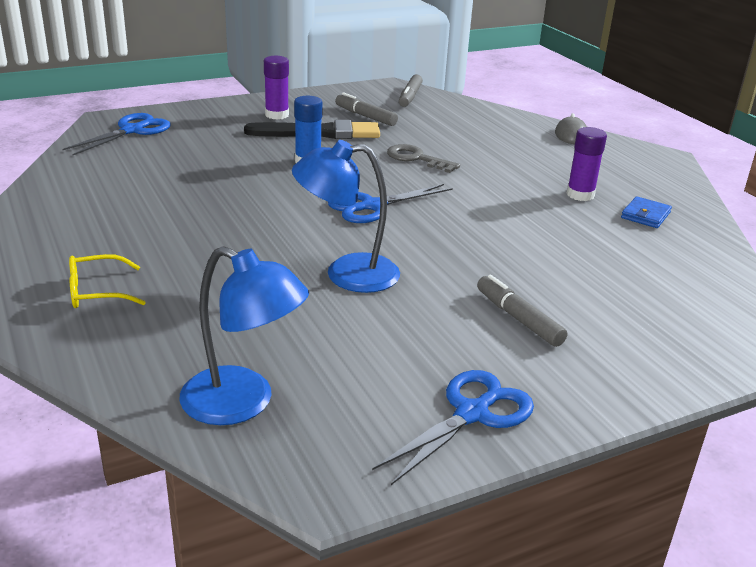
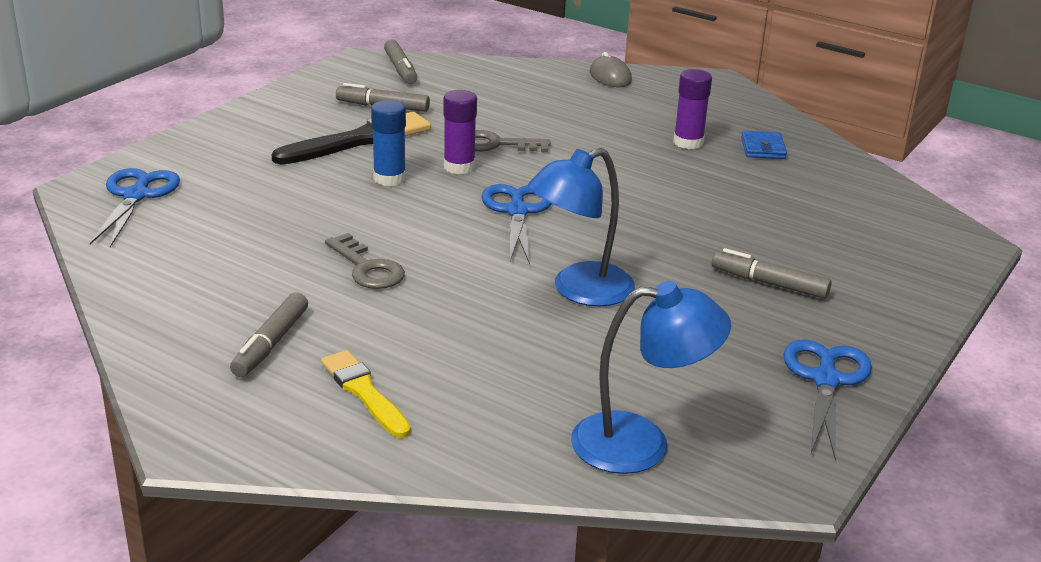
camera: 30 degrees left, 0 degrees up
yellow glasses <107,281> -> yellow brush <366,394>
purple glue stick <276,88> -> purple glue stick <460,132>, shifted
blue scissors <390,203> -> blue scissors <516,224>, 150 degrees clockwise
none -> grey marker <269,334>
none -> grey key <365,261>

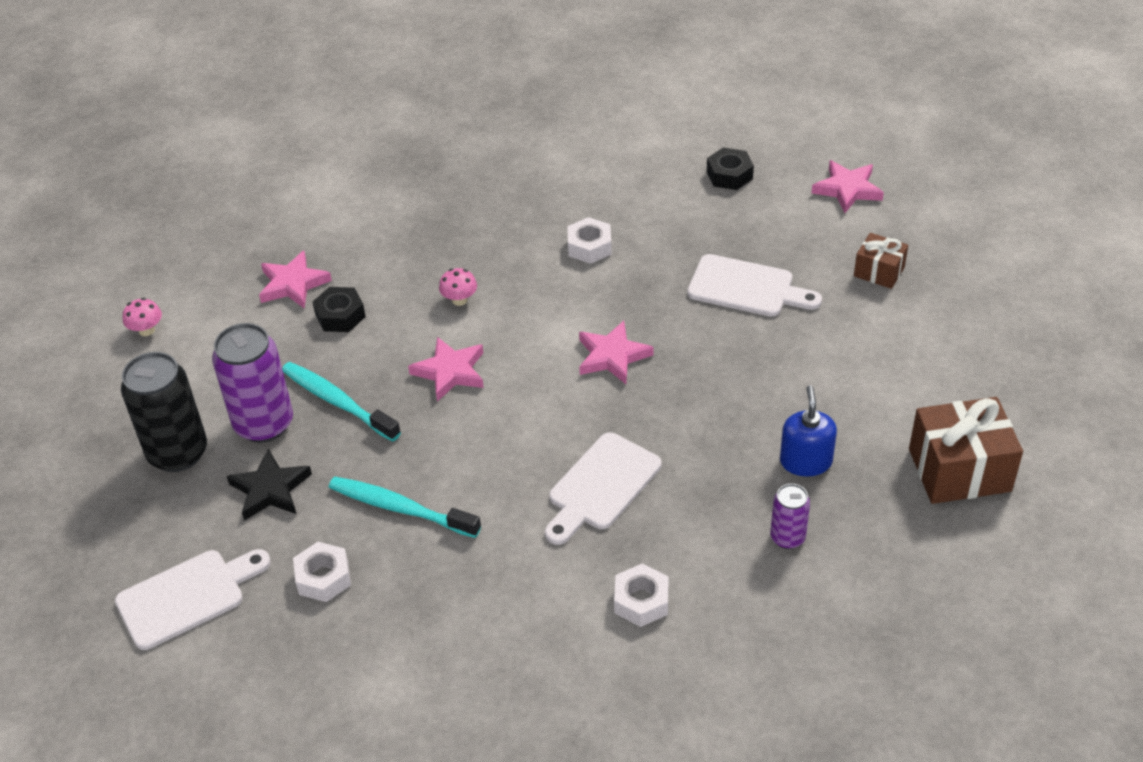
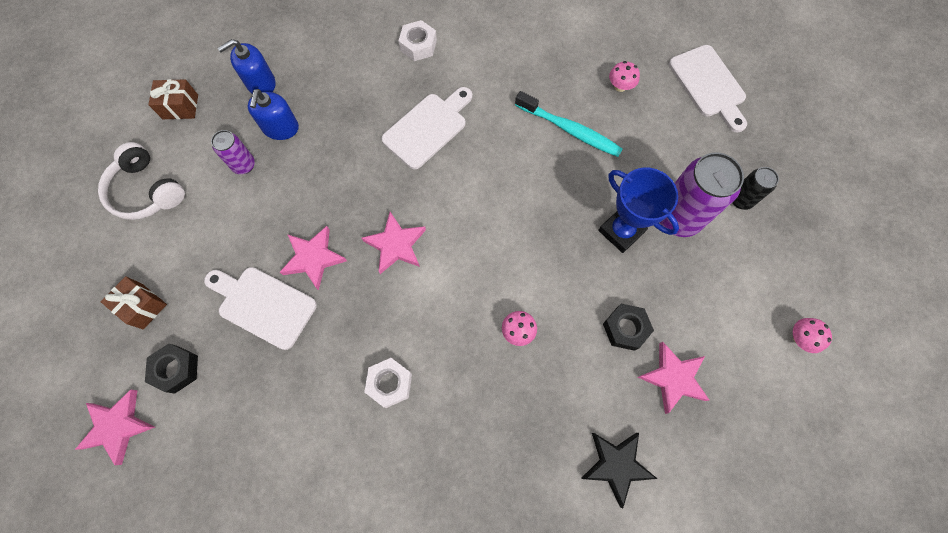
camera: 175 degrees left, 25 degrees up
white cutting board <193,599> -> white cutting board <708,89>, 90 degrees counterclockwise
black can <164,412> -> black can <755,188>, x0.53
black star <269,485> -> black star <620,470>, shifted
turquoise toothbrush <341,402> -> blue trophy <638,210>
white nut <322,572> -> pink mushroom <624,76>
pink star <446,369> -> pink star <313,258>, shifted
black nut <730,168> -> black nut <171,369>, shifted
purple can <790,516> -> purple can <233,152>, shifted
brown gift <966,450> -> brown gift <173,99>, x0.55
none -> white headphones <141,181>
none -> blue soap dispenser <246,66>

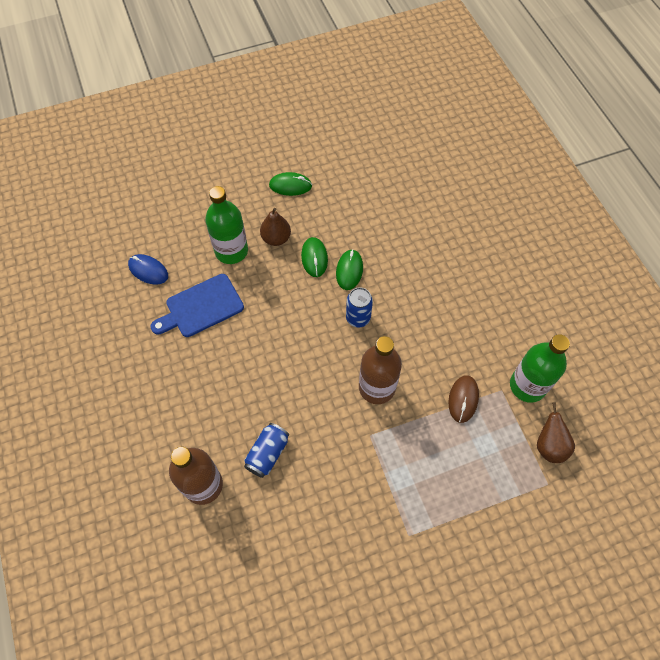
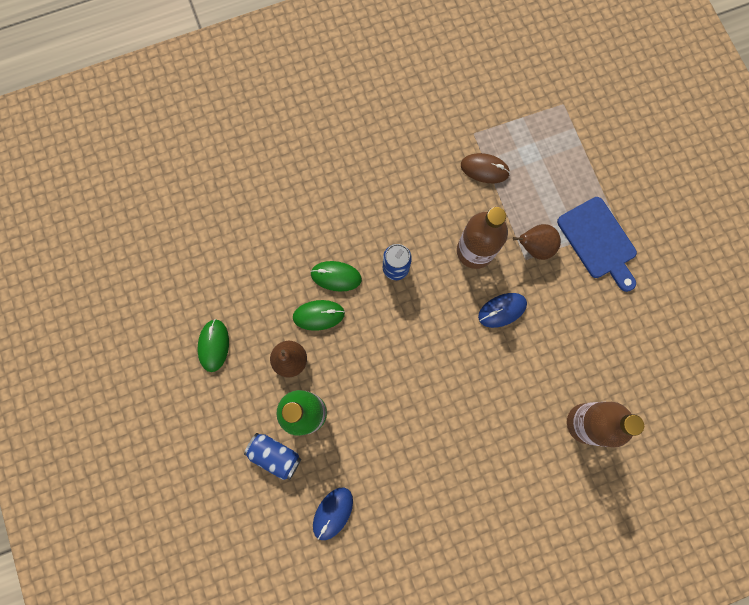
camera: 90 degrees left, 15 degrees up
blue cutting board <197,305> -> blue cutting board <597,244>, shifted
blue can <266,450> -> blue can <272,456>, shifted
green bottle <540,368> -> none
brown pear <556,432> -> brown pear <537,242>, shifted
none -> blue mouse <502,310>

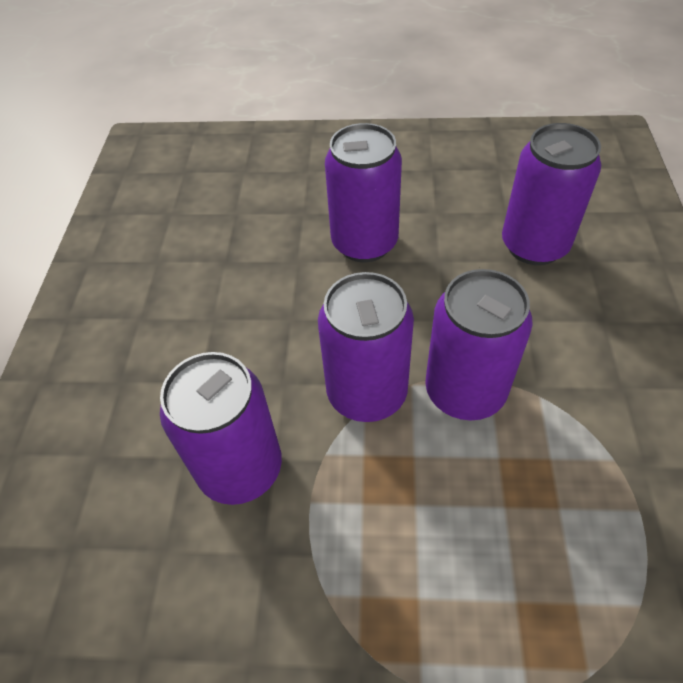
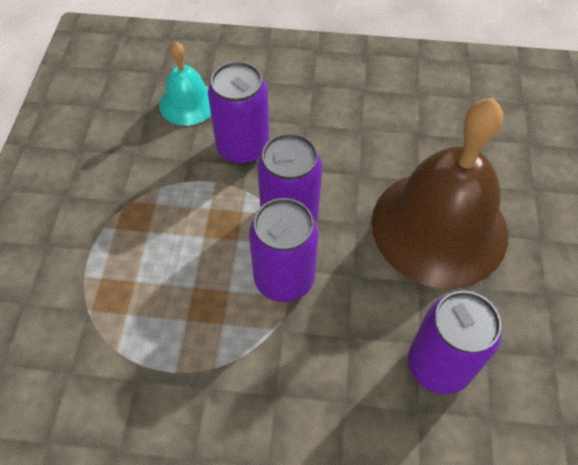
camera: 90 degrees right, 5 degrees up
purple can <363,192> -> brown bell <440,193>
none -> turquoise bell <185,83>

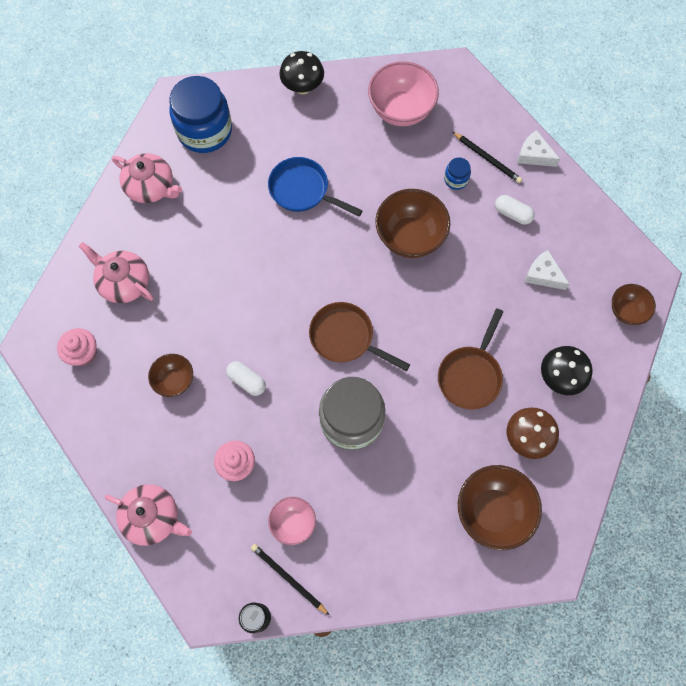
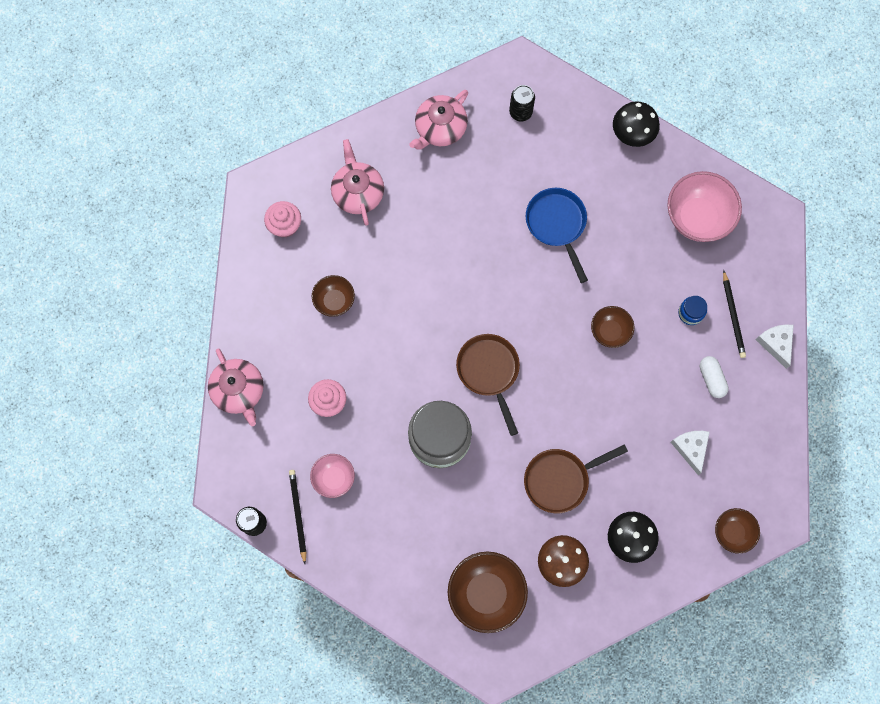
camera: 40 degrees right, 5 degrees up
pink teapot <147,178> -> pink teapot <438,120>, 60 degrees clockwise
blue jar <200,114> -> black can <522,103>
white capsule <246,378> -> none
brown bowl <412,223> -> brown bowl <612,327>, x0.58

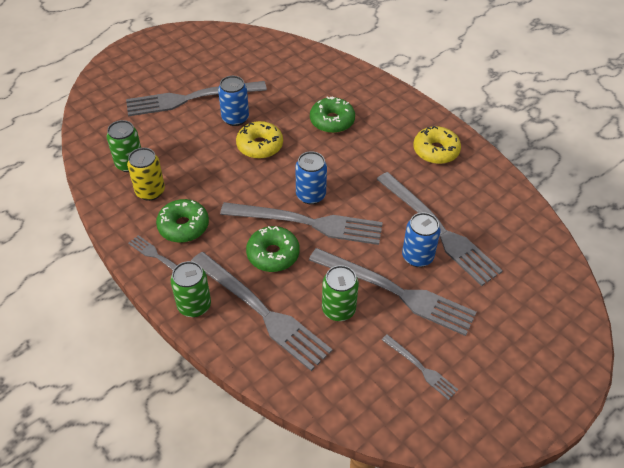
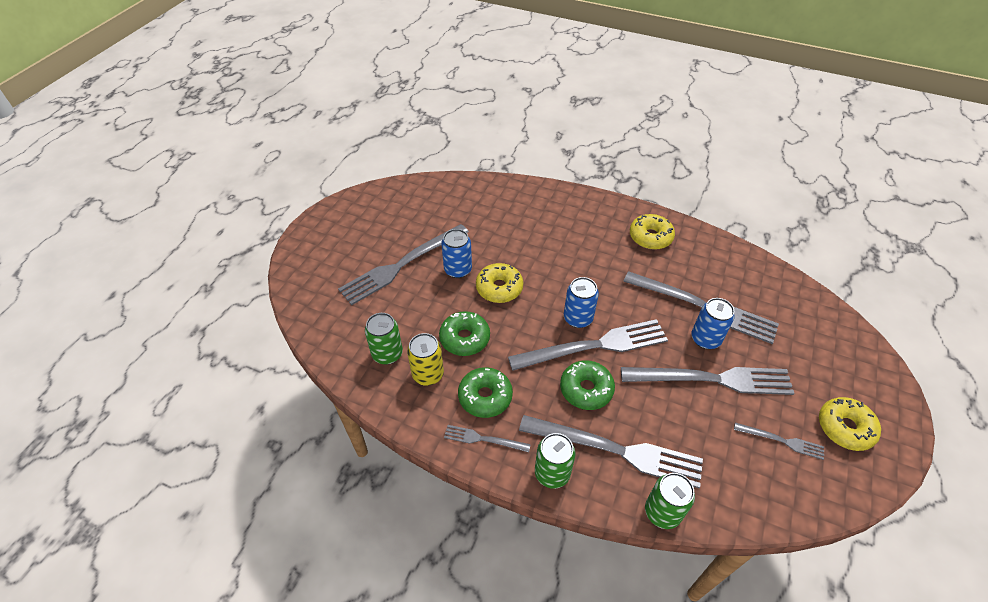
camera: 25 degrees left, 0 degrees up
green donut <332,114> -> green donut <464,333>, shifted
green can <340,293> -> green can <670,501>, shifted
none -> yellow donut <850,424>

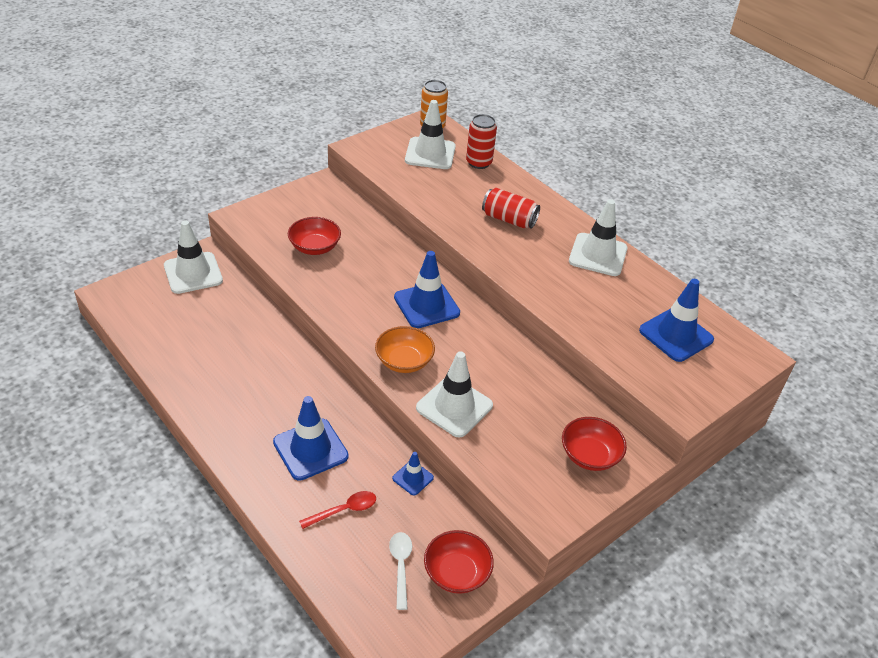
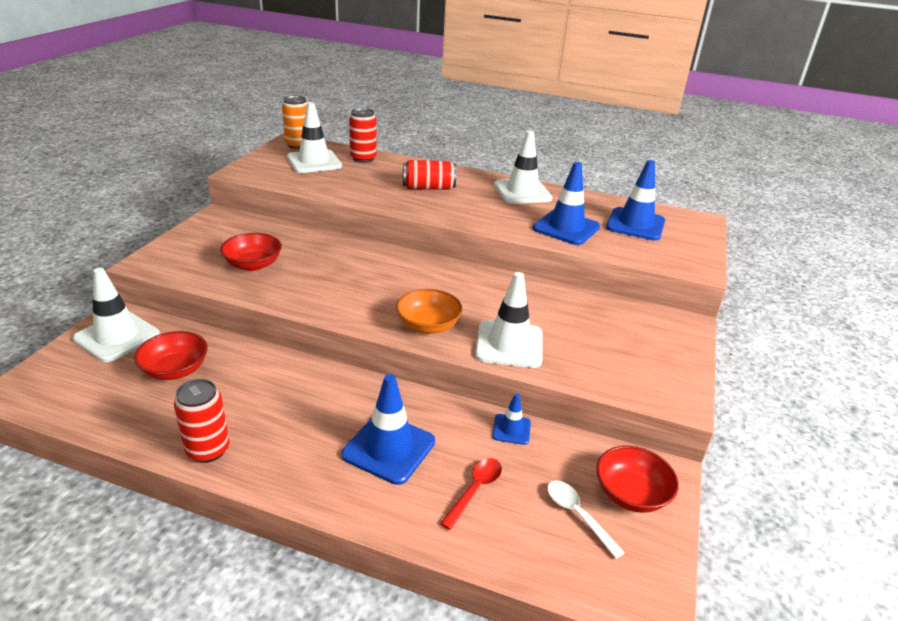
camera: 30 degrees left, 10 degrees down
blue traffic cone <427,289> -> blue traffic cone <566,203>, shifted
red bowl <594,444> -> red bowl <171,355>, shifted
none -> red can <202,421>

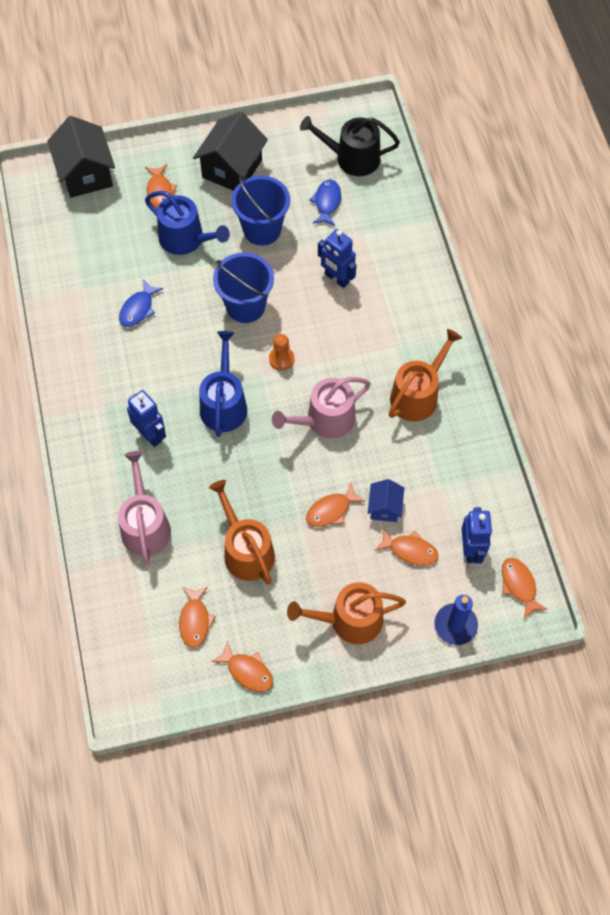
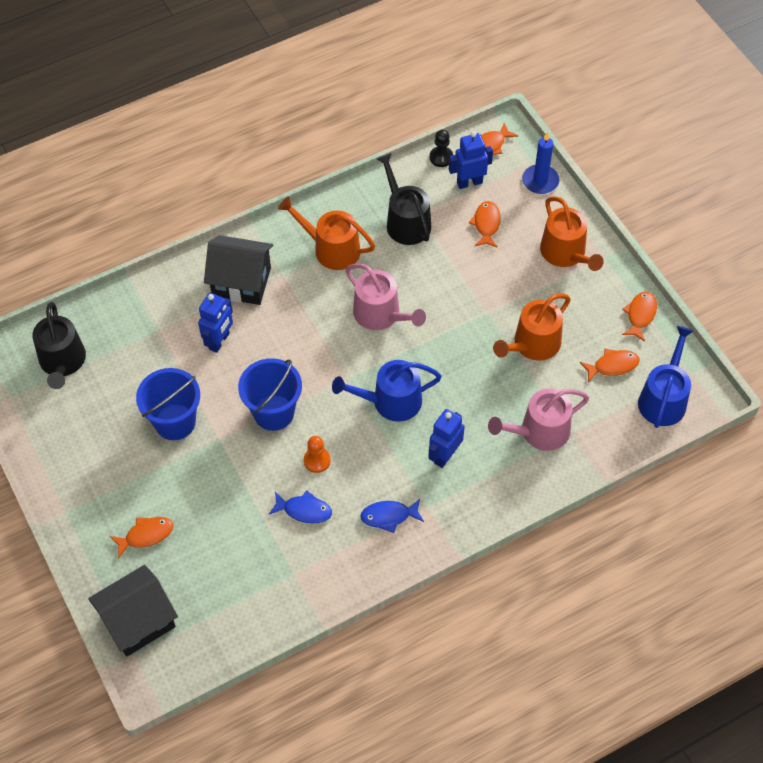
camera: 105 degrees left, 5 degrees down
blue watering can <187,223> -> blue watering can <666,377>, shifted
black house <230,151> -> black house <239,270>, shifted
orange pawn <282,352> -> orange pawn <317,454>, shifted
orange fish <336,505> -> none
blue fish <325,202> -> blue fish <392,516>, shifted
blue house <386,500> -> none
none -> black watering can <403,199>
none -> black pawn <441,148>

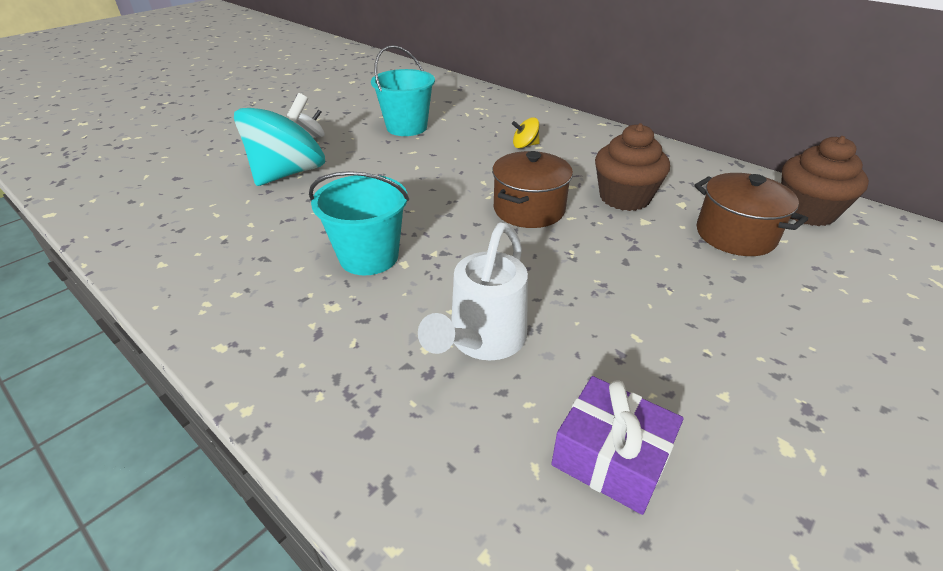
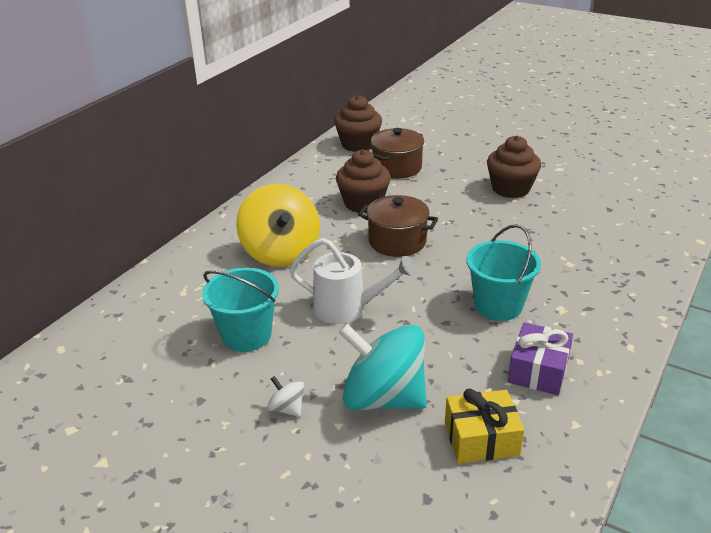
camera: 100 degrees left, 5 degrees down
white watering can <473,291> -> white watering can <352,281>, shifted
yellow spinning top <526,132> -> yellow spinning top <278,225>, x2.44
purple gift <617,445> -> purple gift <540,358>, shifted
none -> yellow gift <484,426>
none -> brown cupcake <514,167>

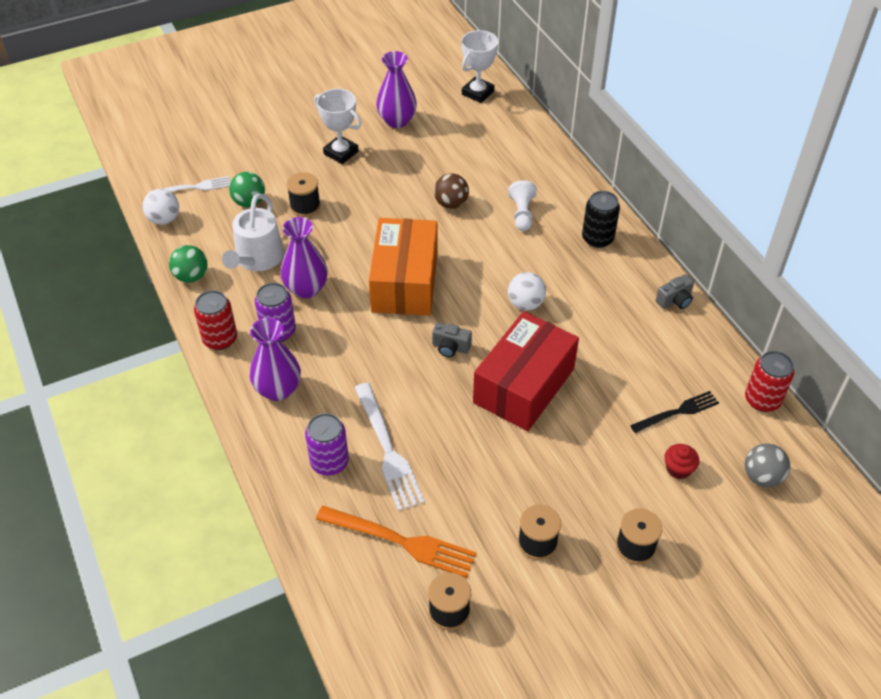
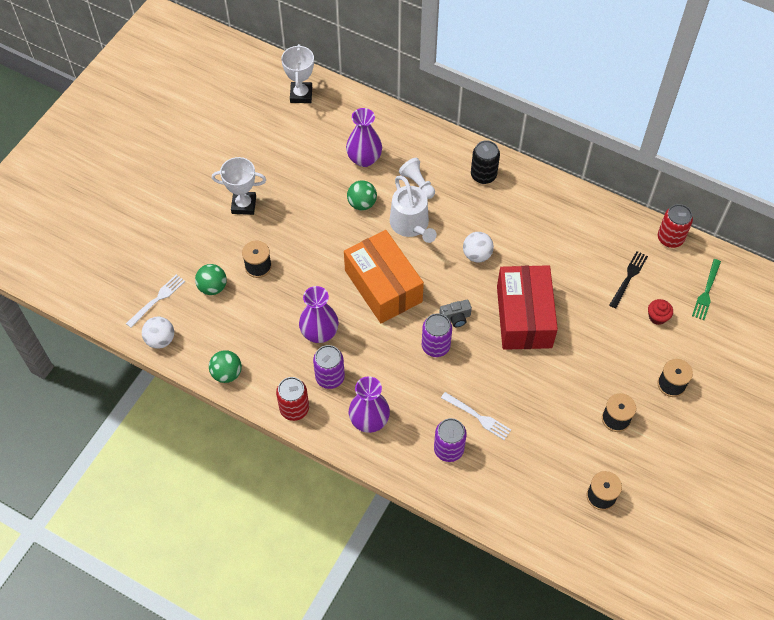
camera: 35 degrees left, 10 degrees up
white watering can <253,232> -> white watering can <413,209>, shifted
orange fork <396,542> -> none
white fork <389,447> -> white fork <476,416>, x0.64
purple vase <396,89> -> purple vase <364,137>, shifted
brown ball <451,191> -> green ball <362,195>
grey camera <675,291> -> none
grey ball <767,465> -> green fork <706,289>
none -> purple can <437,335>

